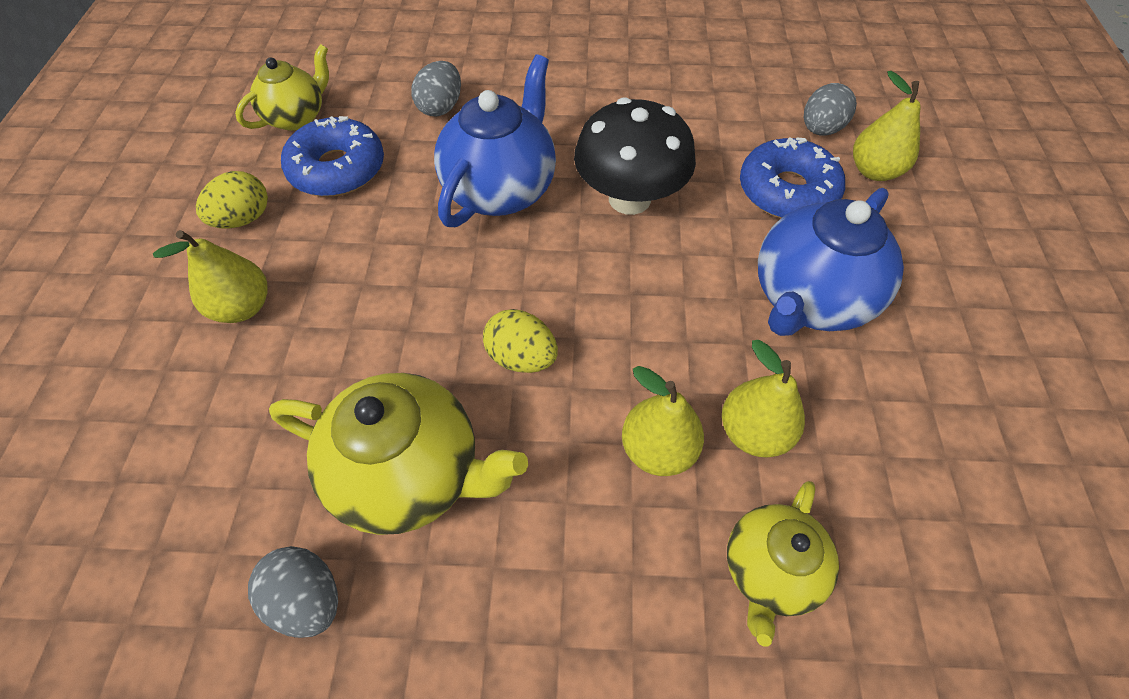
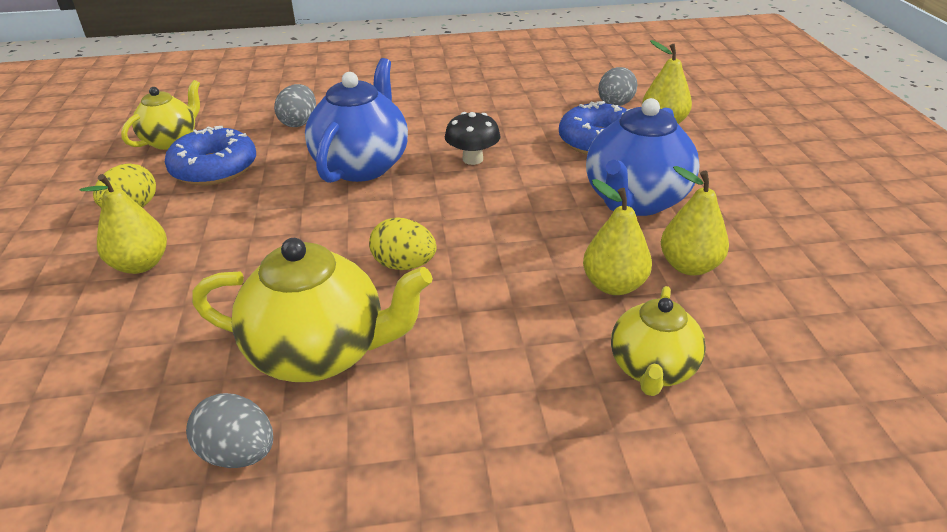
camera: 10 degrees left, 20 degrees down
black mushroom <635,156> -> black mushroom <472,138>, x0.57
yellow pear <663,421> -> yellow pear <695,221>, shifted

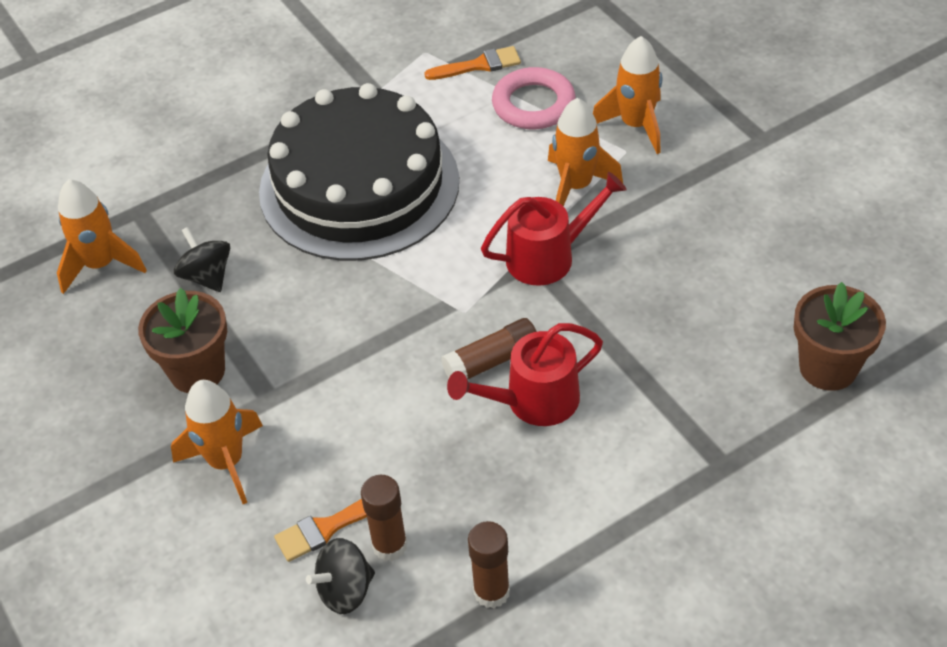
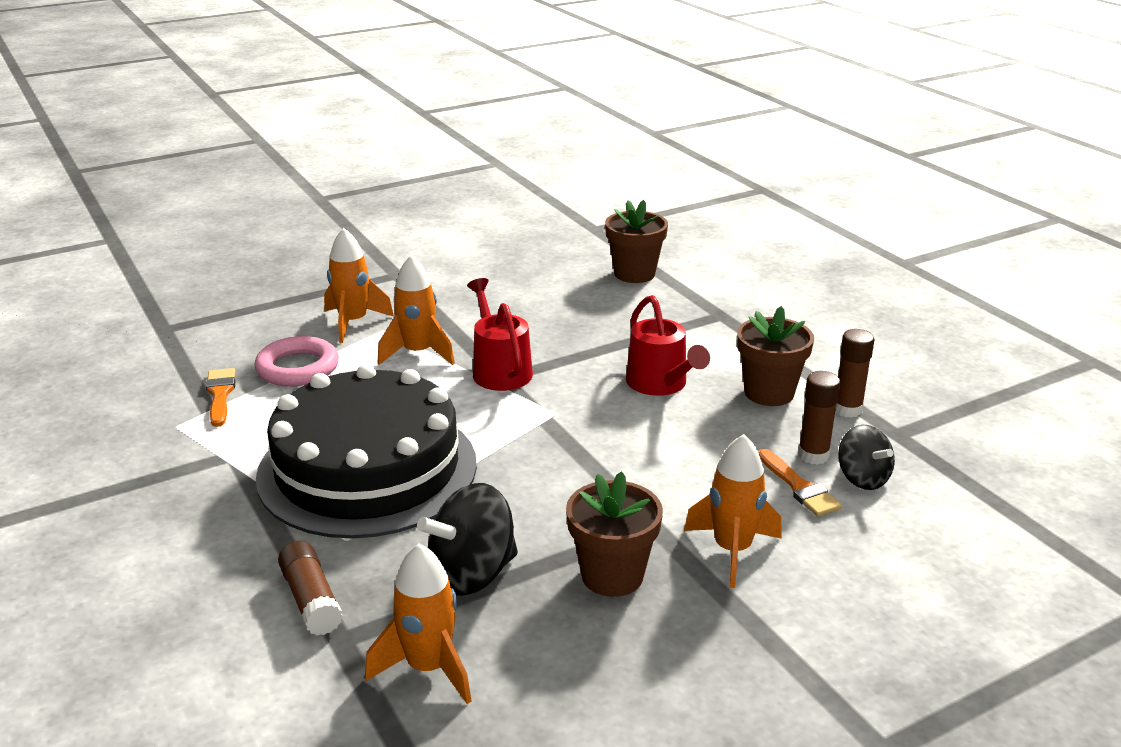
camera: 90 degrees left, 20 degrees down
black spinning top <202,259> -> black spinning top <467,539>, x1.54
brown glue stick <489,349> -> brown glue stick <310,588>, shifted
none -> brown flower pot <775,356>

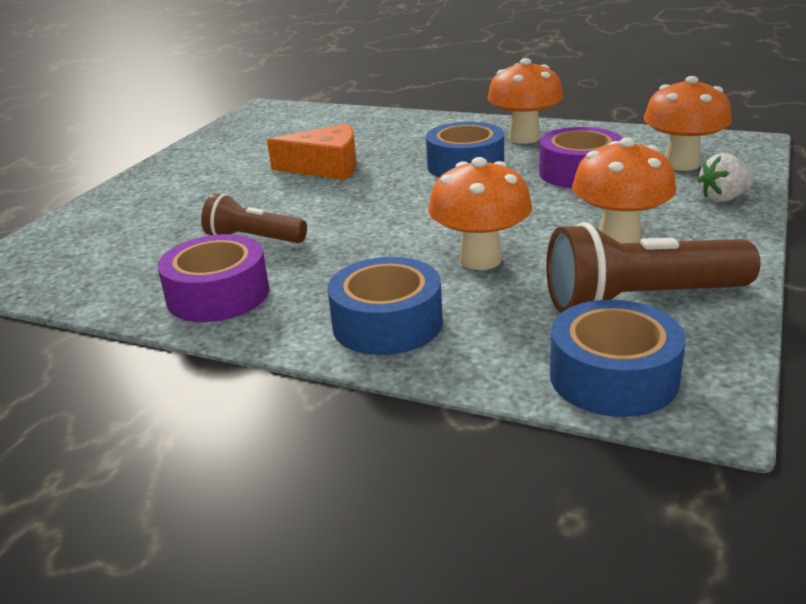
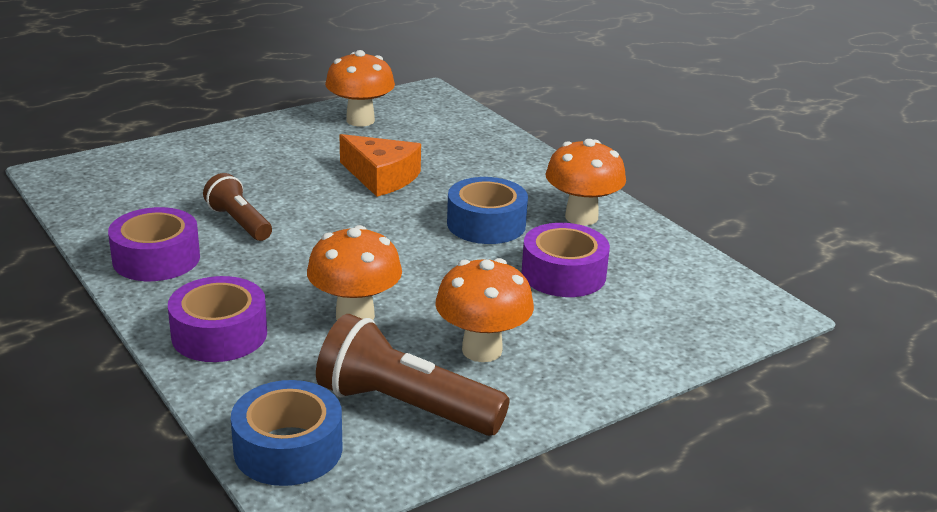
camera: 30 degrees right, 0 degrees up
blue tape <385,306> -> purple tape <217,319>
orange mushroom <688,123> -> orange mushroom <360,88>, shifted
white strawberry <725,177> -> none

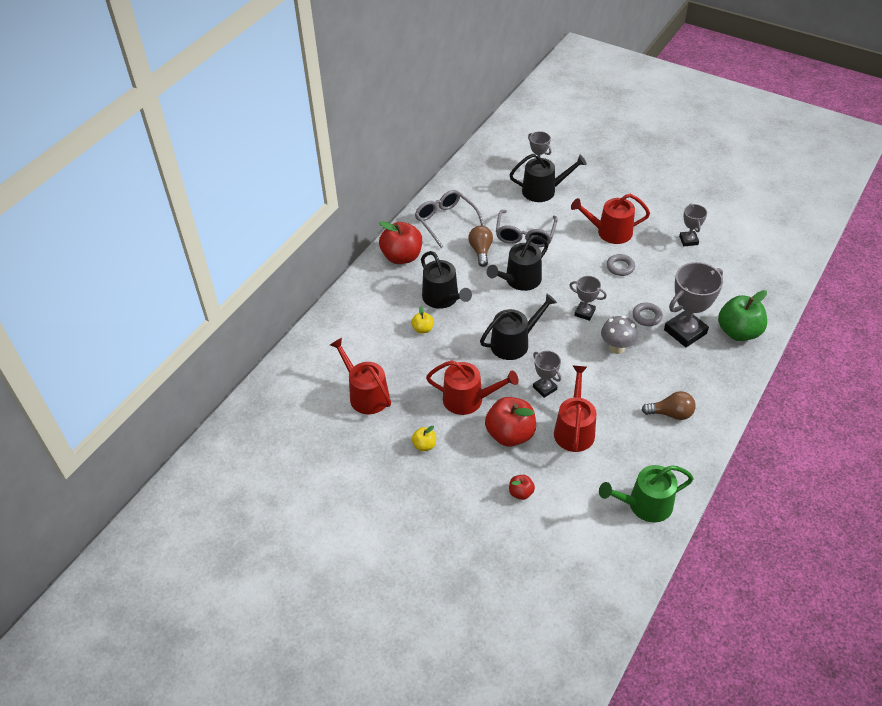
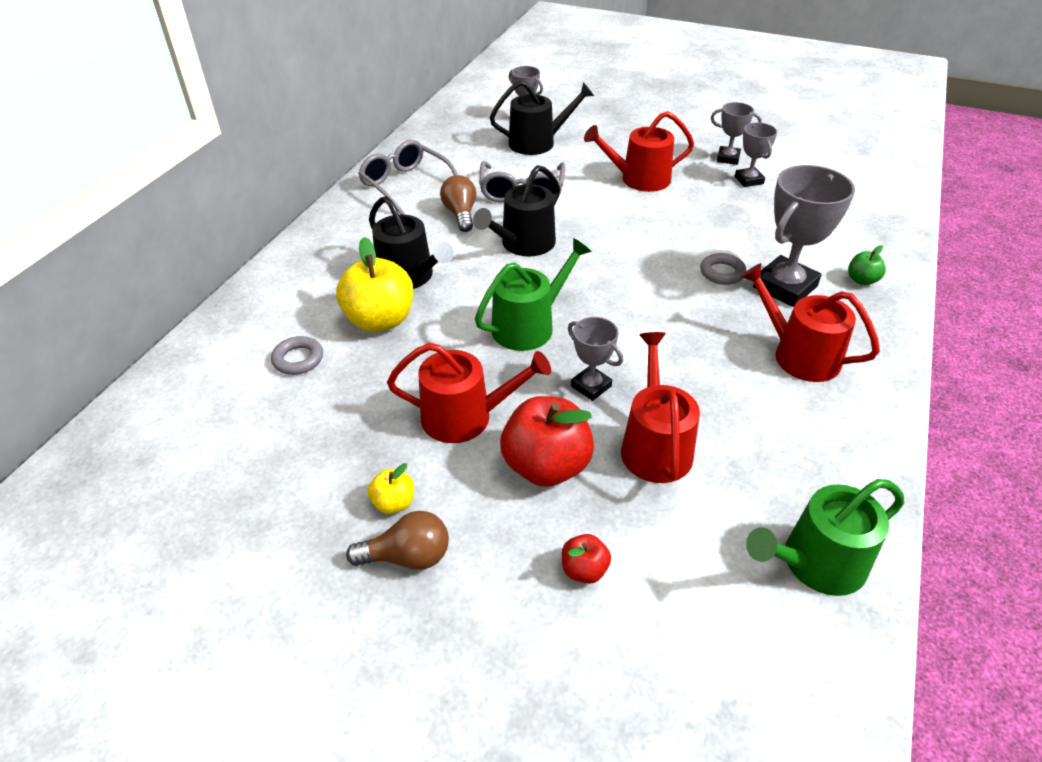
camera: 10 degrees left, 5 degrees down
red watering can <360,376> -> red watering can <810,322>, shifted
red apple <400,242> -> none
yellow apple <422,319> -> yellow apple <374,284>, x2.06
black watering can <518,327> -> green watering can <533,294>
grey trophy <588,298> -> grey trophy <736,133>, shifted
grey mushroom <619,335> -> none
grey ring <620,265> -> grey ring <297,355>, shifted
brown light bulb <669,405> -> brown light bulb <397,540>, shifted
green apple <742,315> -> green apple <867,265>, x0.48

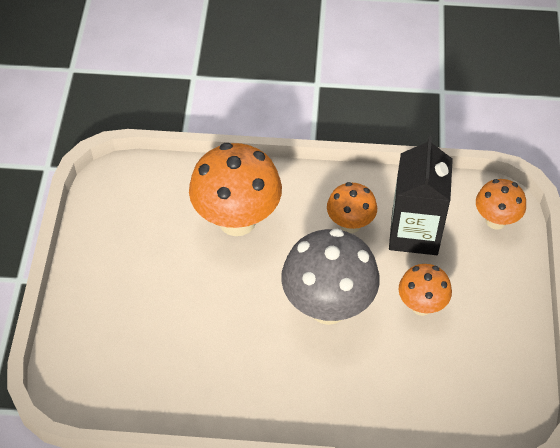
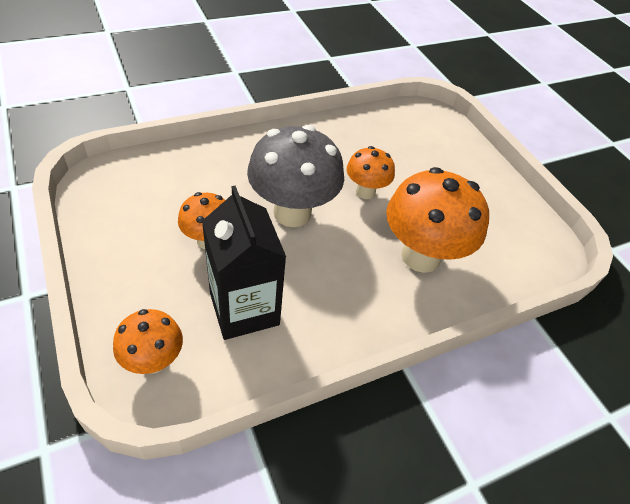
camera: 145 degrees right, 5 degrees down
orange mushroom <352,207> -> orange mushroom <371,172>, shifted

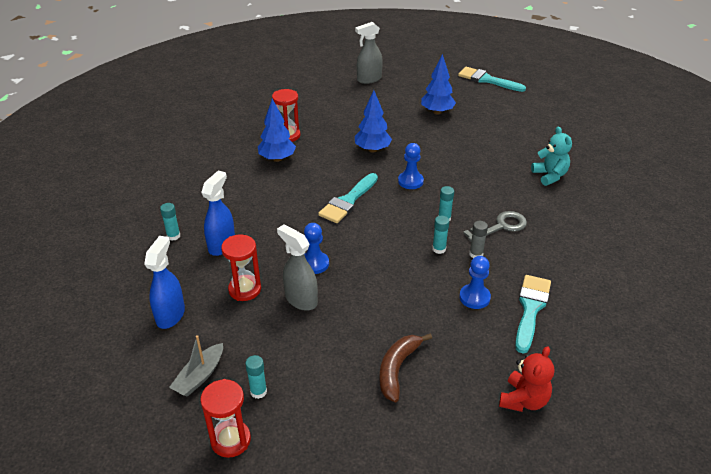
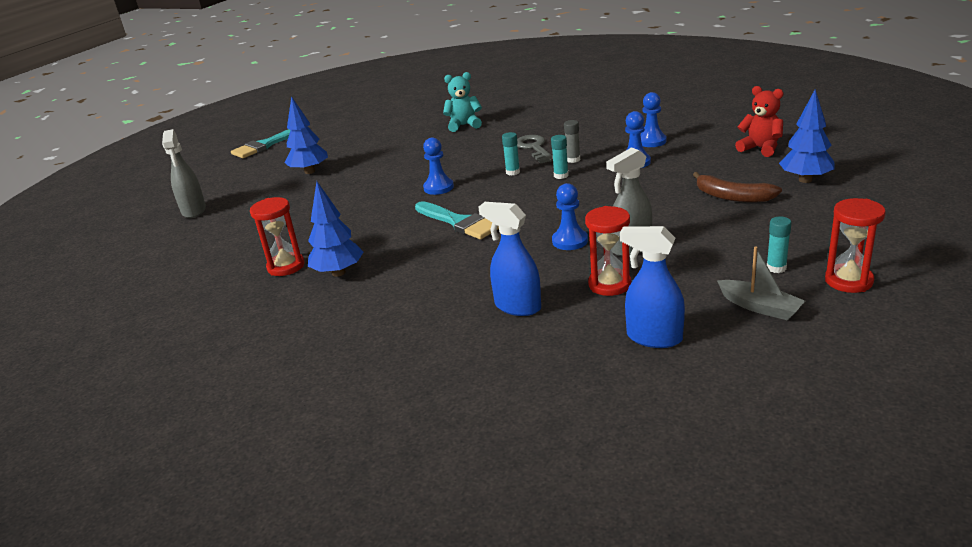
camera: 75 degrees left, 10 degrees down
turquoise glue stick <170,222> -> none
blue tree <373,121> -> blue tree <806,136>, shifted
turquoise brush <533,314> -> blue pawn <653,119>

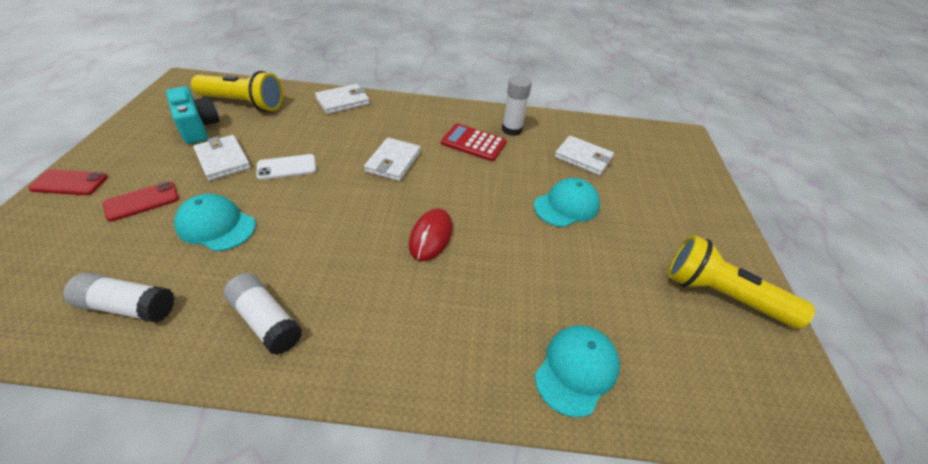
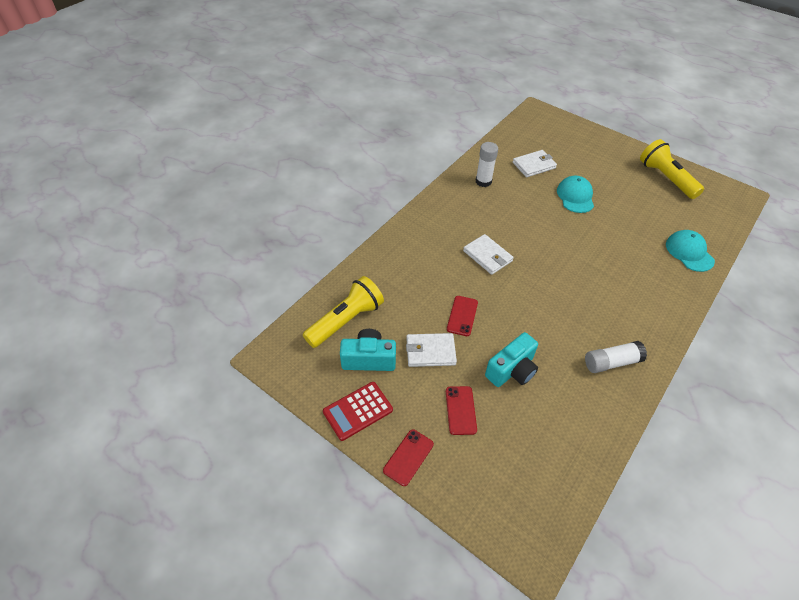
camera: 55 degrees left, 5 degrees up
white glue stick <119,297> -> none
turquoise cap <215,222> -> turquoise camera <511,359>
white phone <286,167> -> red phone <462,316>
white wallet <342,99> -> none
red mouse <431,234> -> none
red calculator <474,142> -> red calculator <358,411>, shifted
yellow flashlight <741,281> -> yellow flashlight <672,169>, 90 degrees clockwise

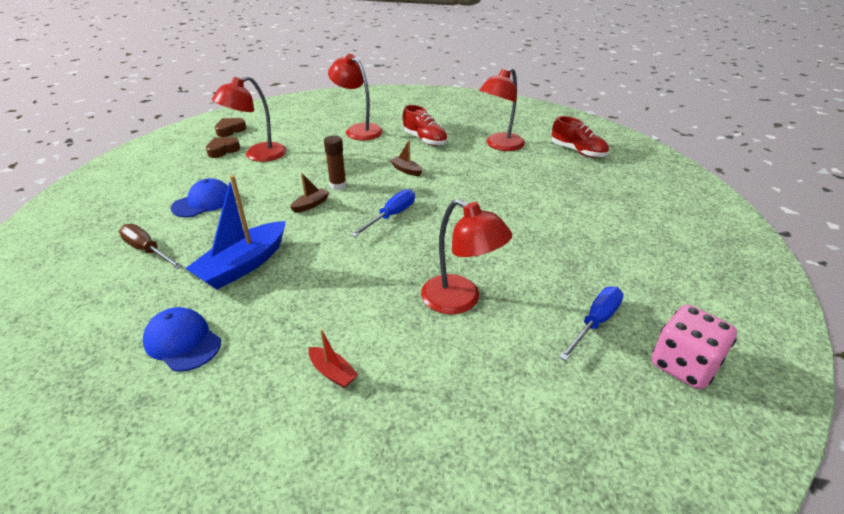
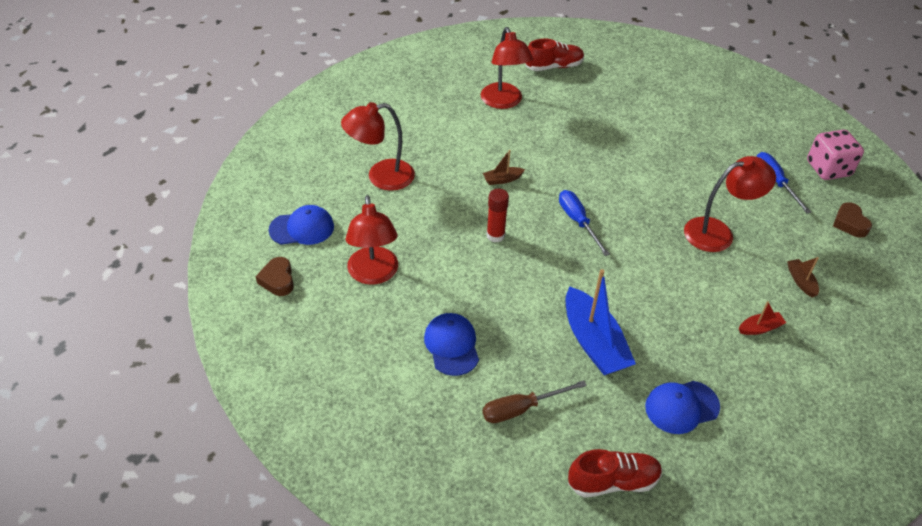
camera: 60 degrees left, 10 degrees up
brown heart <223,147> -> brown heart <852,220>, shifted
brown boat <309,193> -> brown boat <803,277>, shifted
brown glue stick <335,162> -> red glue stick <498,215>
red shoe <425,125> -> red shoe <615,473>, shifted
none -> blue cap <301,225>

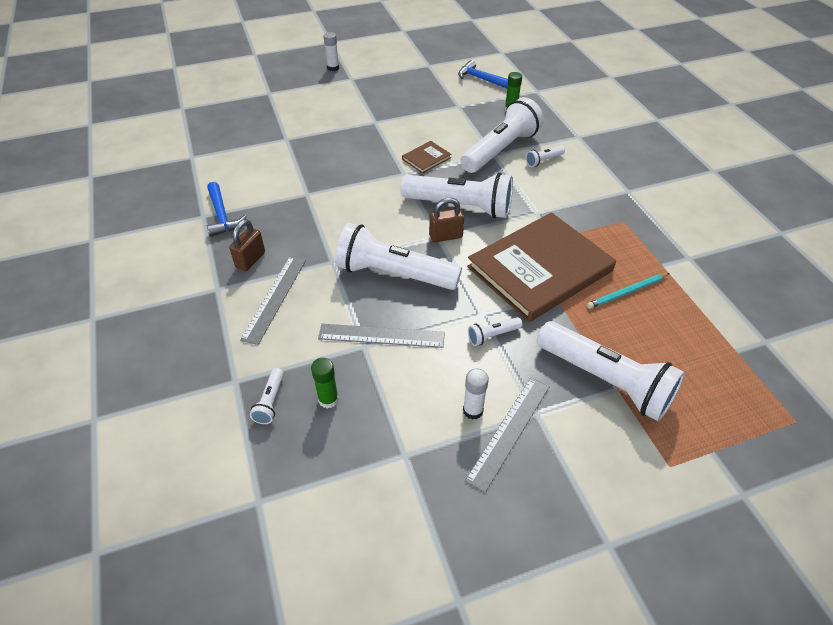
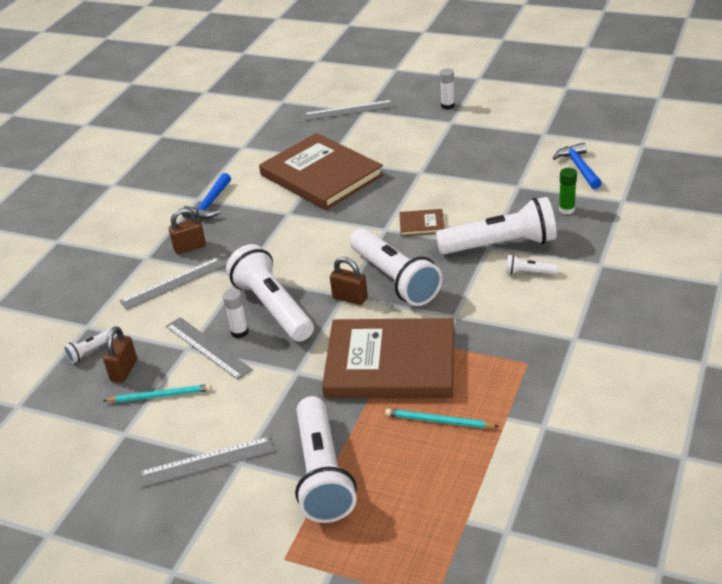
camera: 45 degrees right, 10 degrees down
green glue stick <325,383> -> brown padlock <120,354>
white glue stick <476,394> -> white glue stick <235,313>, shifted
white flashlight <495,331> -> none
none -> turquoise pencil <157,393>
none -> brown book <321,171>
none -> grey ruler <349,110>

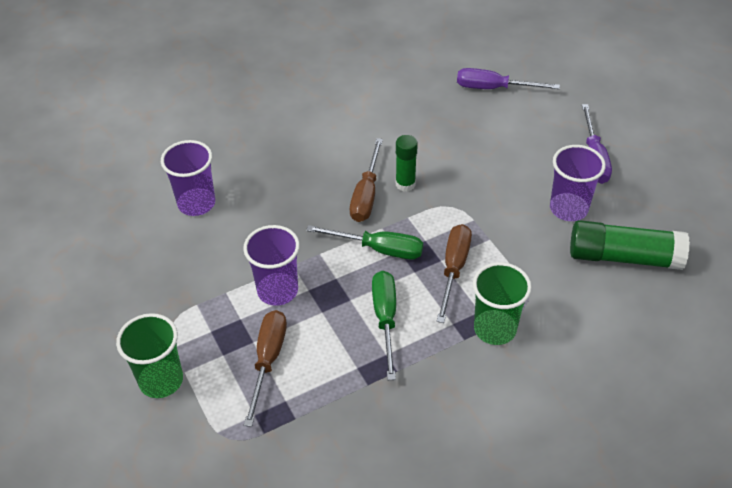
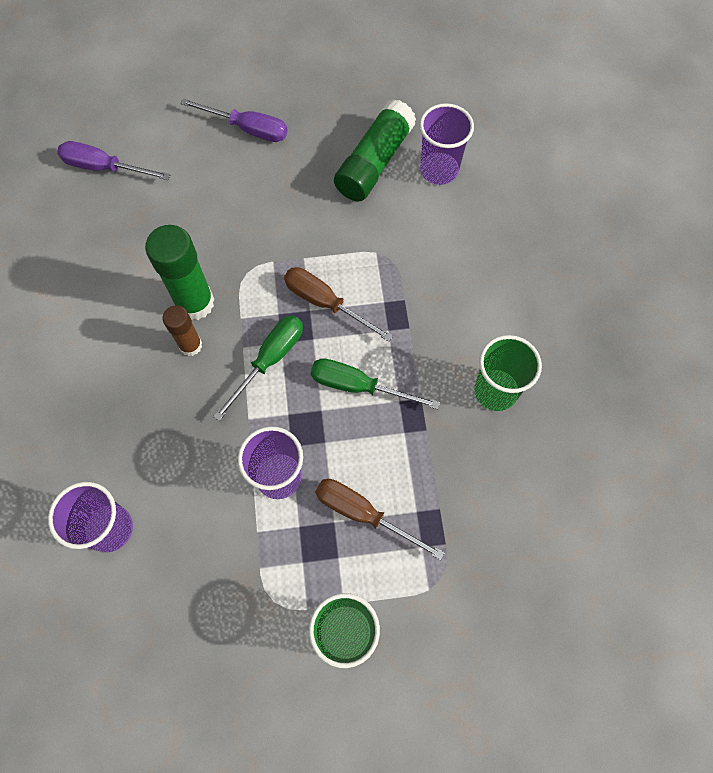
camera: 70 degrees left, 20 degrees up
brown screwdriver <366,180> -> brown glue stick <182,330>
green glue stick <407,163> -> green glue stick <179,272>, x1.71
purple screwdriver <508,78> -> purple screwdriver <113,160>, 75 degrees clockwise
green cup <502,303> -> green cup <508,373>, shifted
purple cup <578,183> -> purple cup <447,144>, shifted

